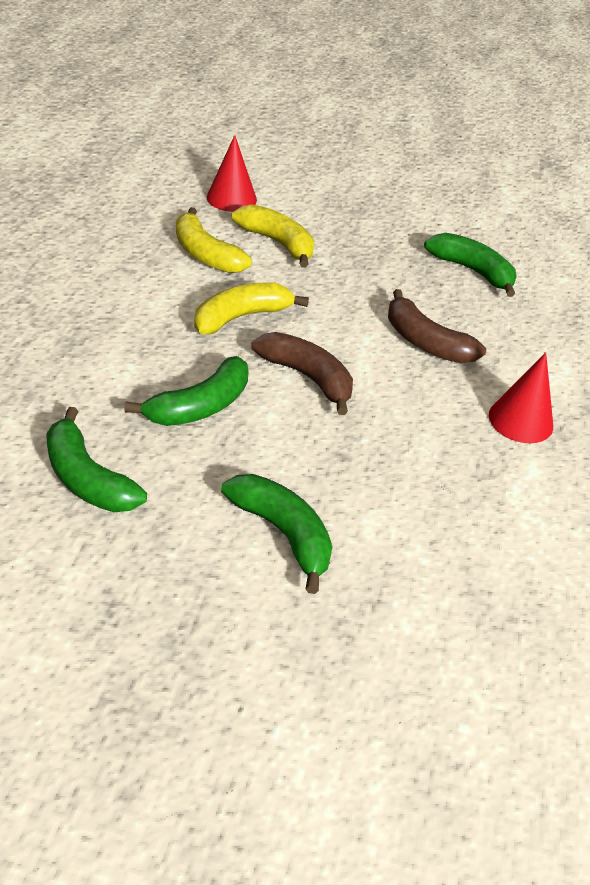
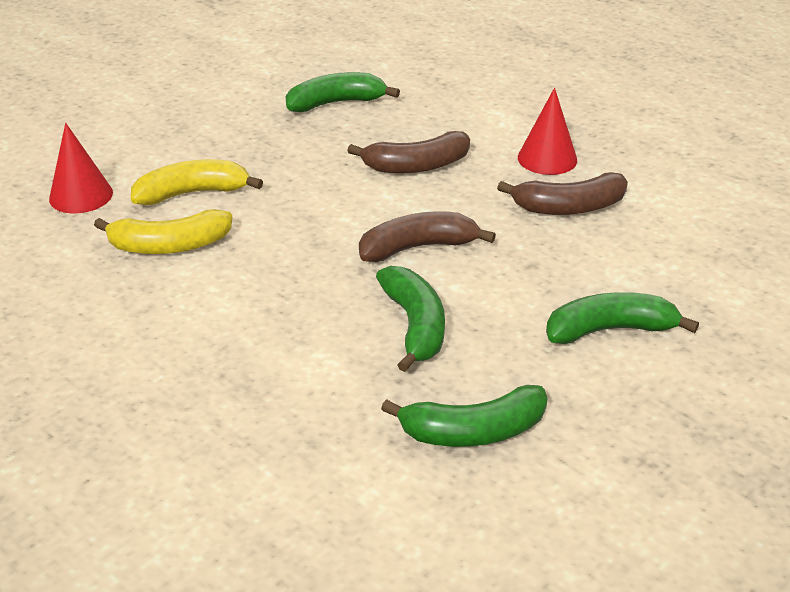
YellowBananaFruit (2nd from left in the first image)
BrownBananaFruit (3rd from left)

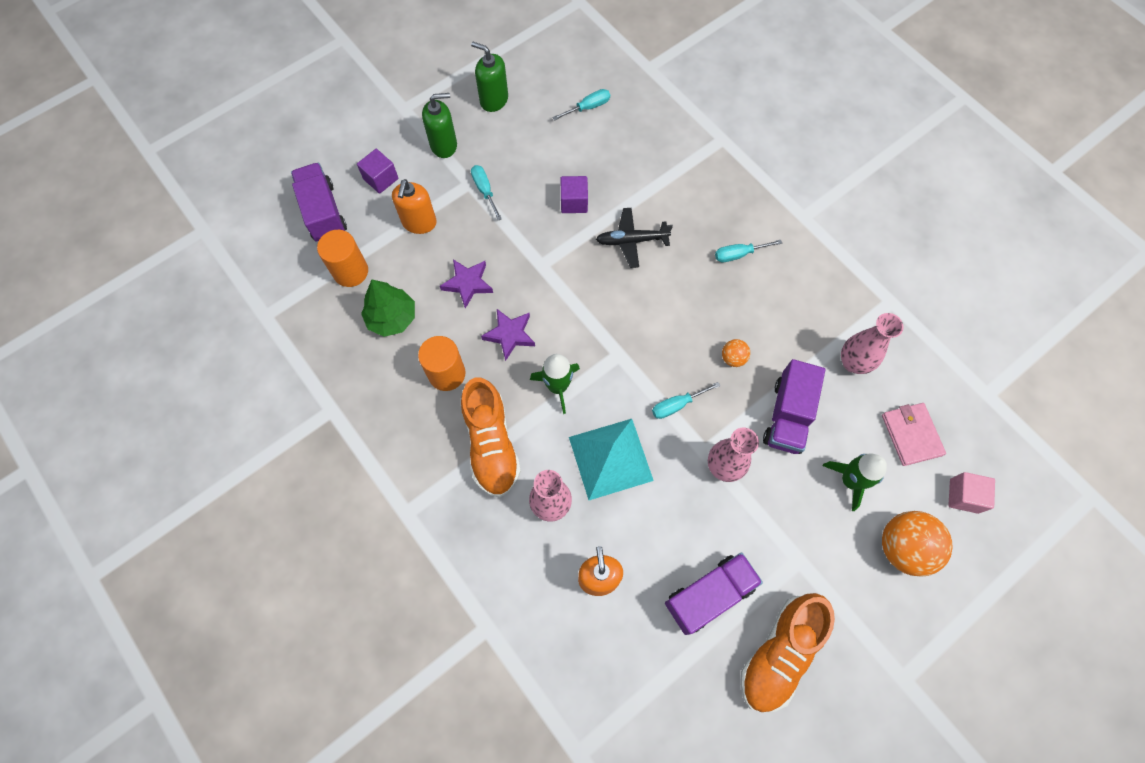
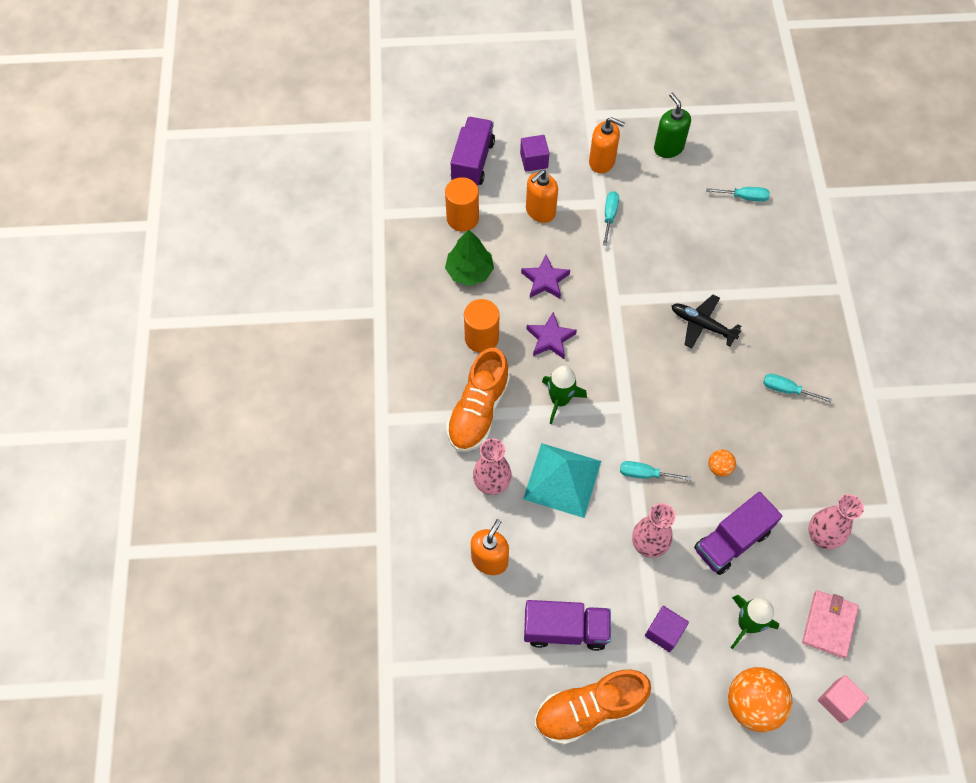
PurpleCube (2nd from left)
BrightOrangeSoapPump (3rd from left)

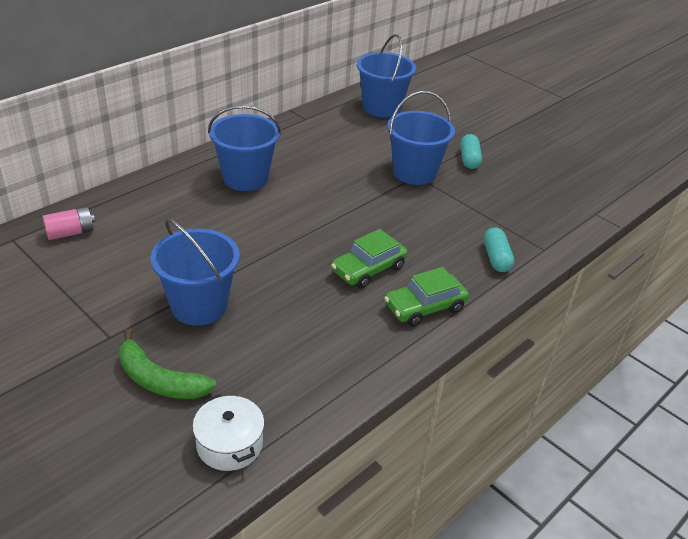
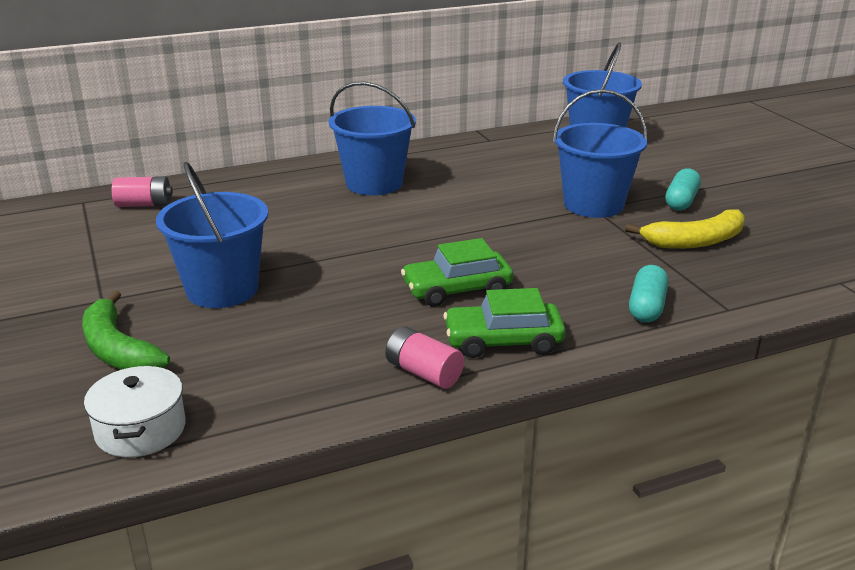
RosyPowerCell (2nd from left)
YellowBananaFruit

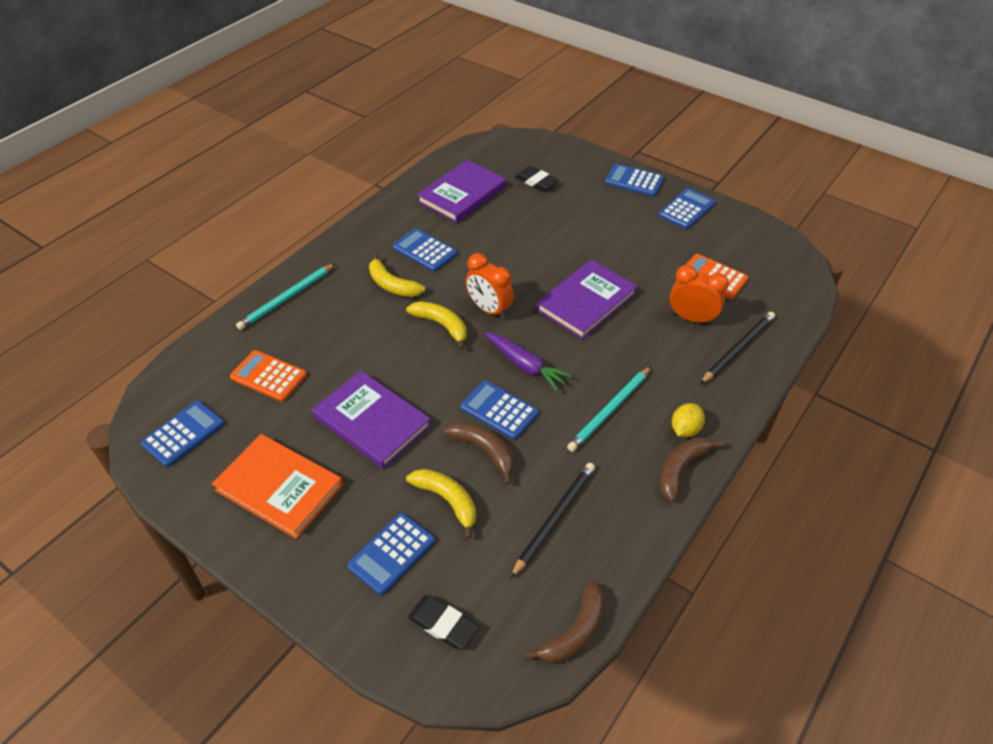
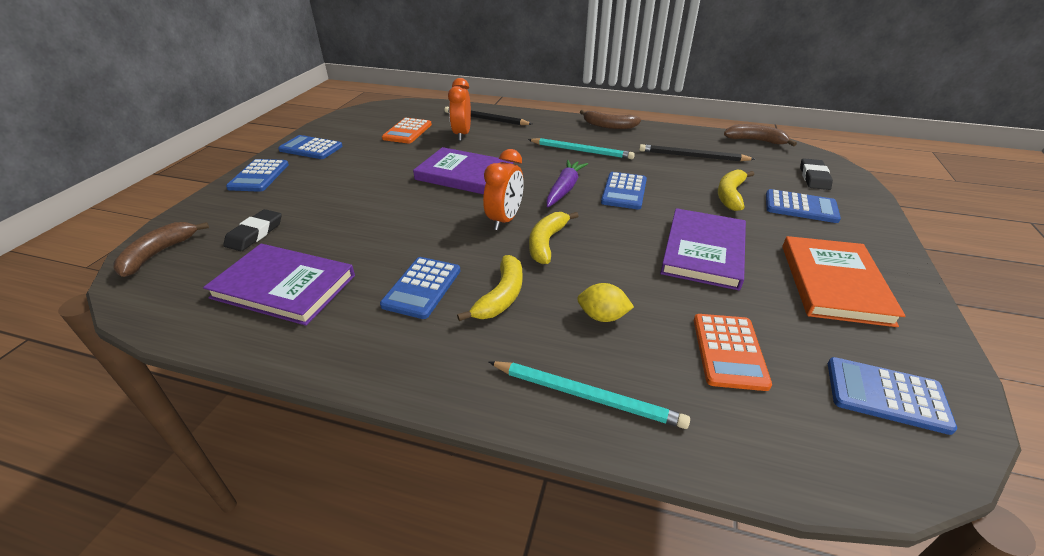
BrownBananaFruit (1st from left)
YellowToyLemon

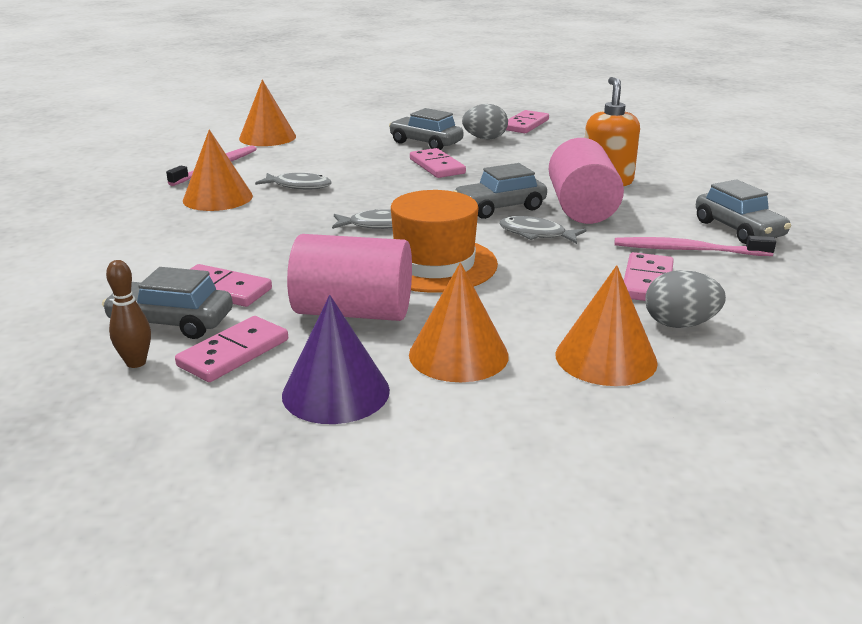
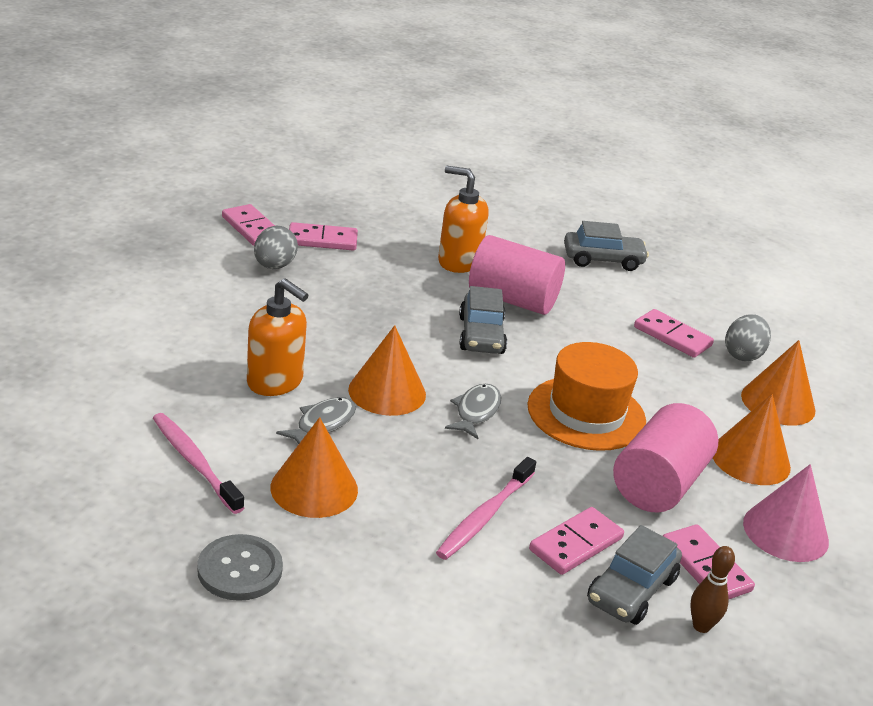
GrayAutomobile (2nd from left in the first image)
GrayFish (3rd from left in the first image)
GrayShirtButton
BrightOrangeSoapPump (1st from left)
BrightOrangeCone (2nd from left)
RosyDominoTile (2nd from left)
RosyToothbrush (2nd from left)
RosyCone

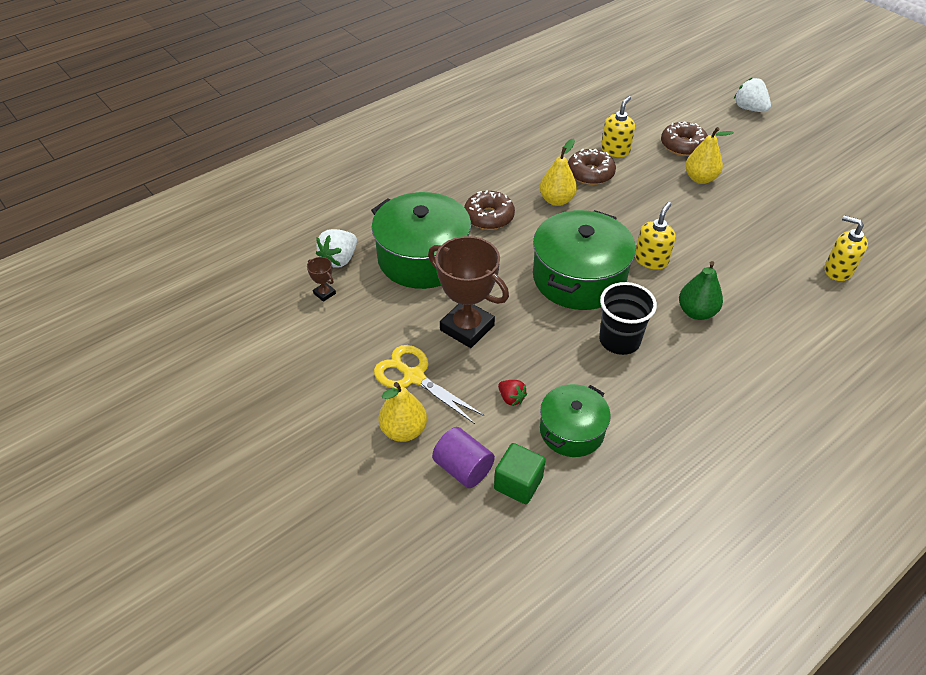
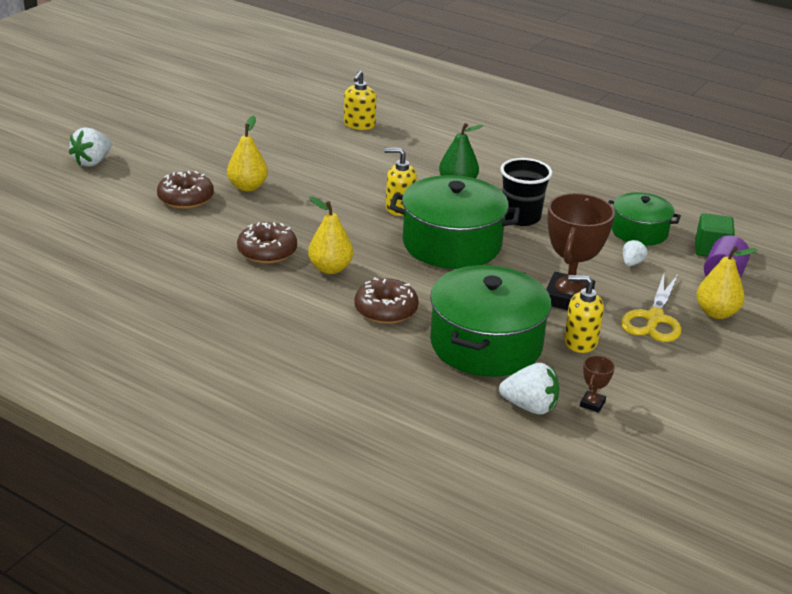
YellowSoapPump (3rd from left)
PureWhiteBerry (3rd from left)

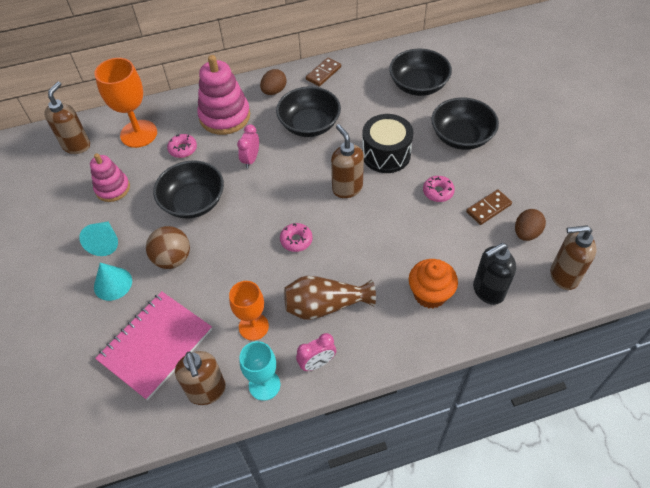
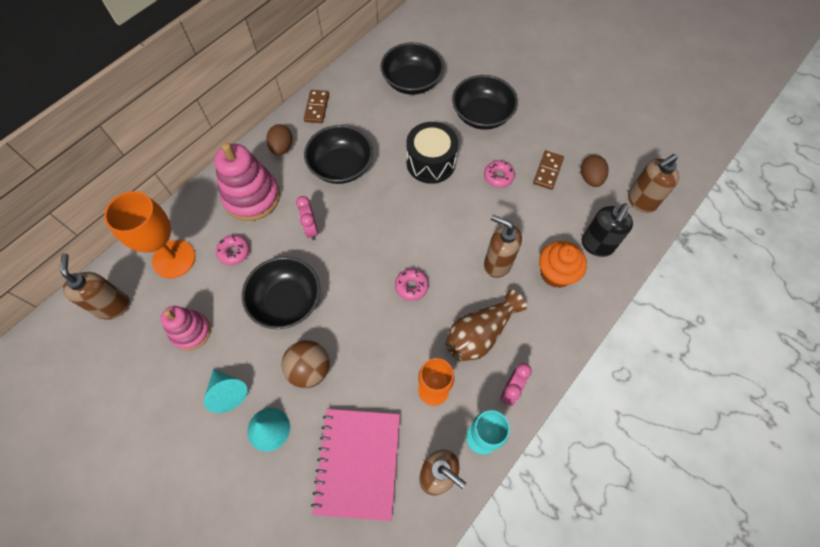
BrownSoapPump (3rd from left)

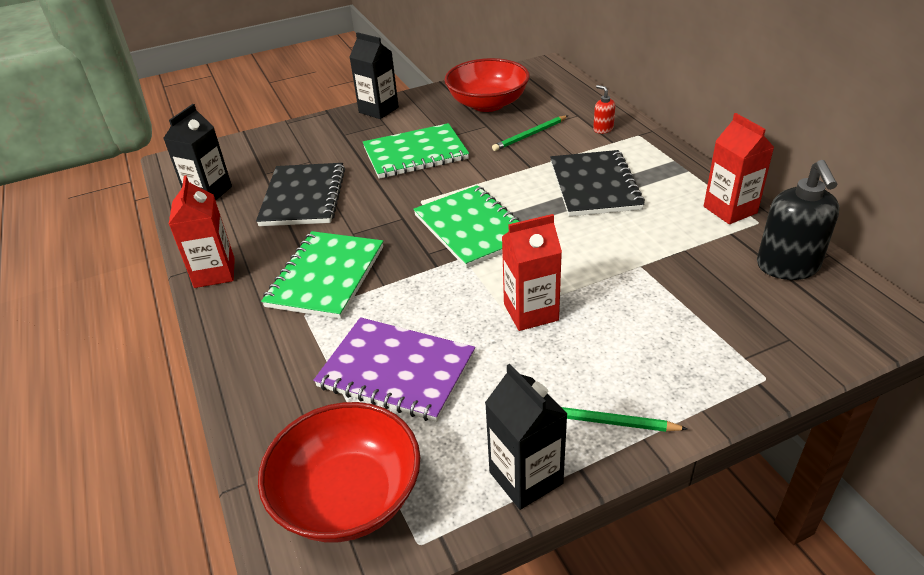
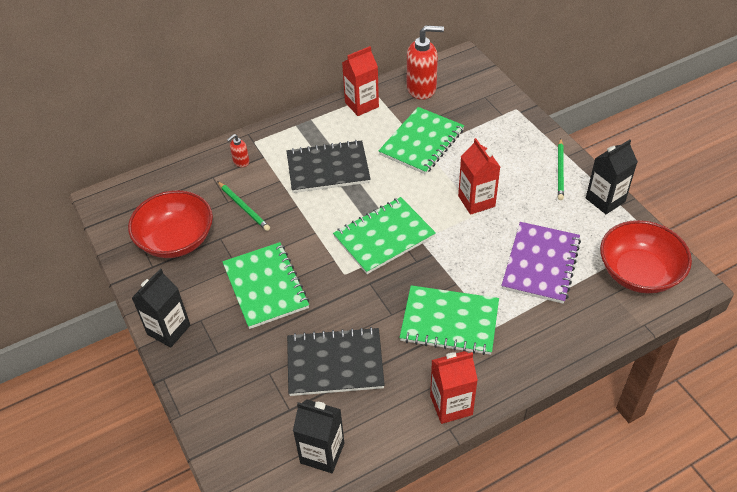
EmeraldNotebook (3rd from left)
CrimsonSoapPump (2nd from left)

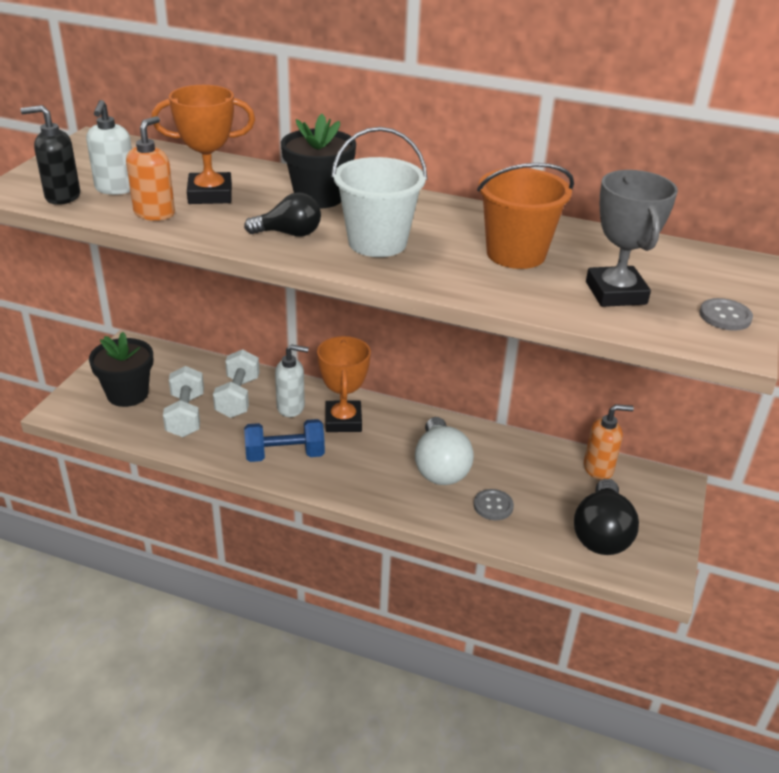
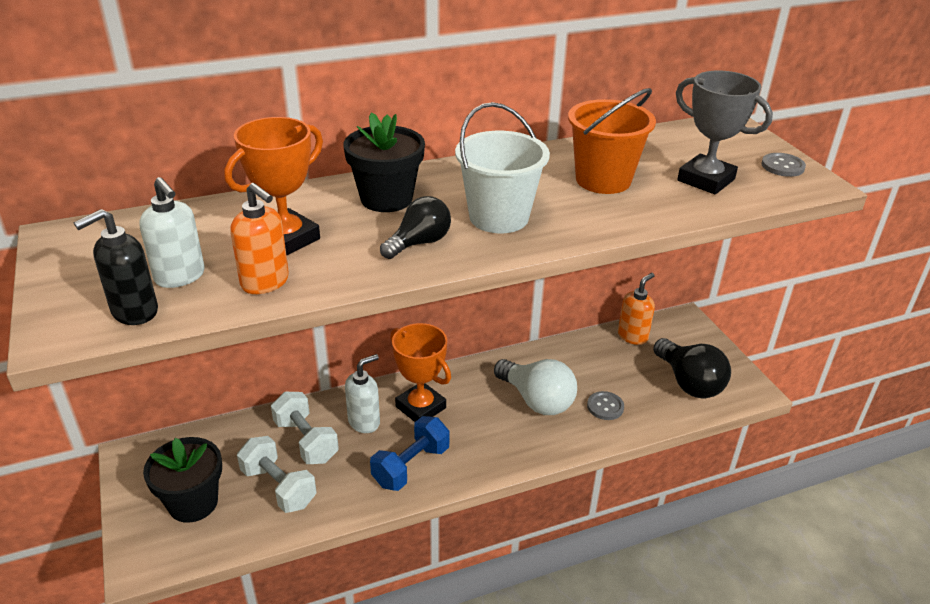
BrightOrangeSoapPump (1st from left)

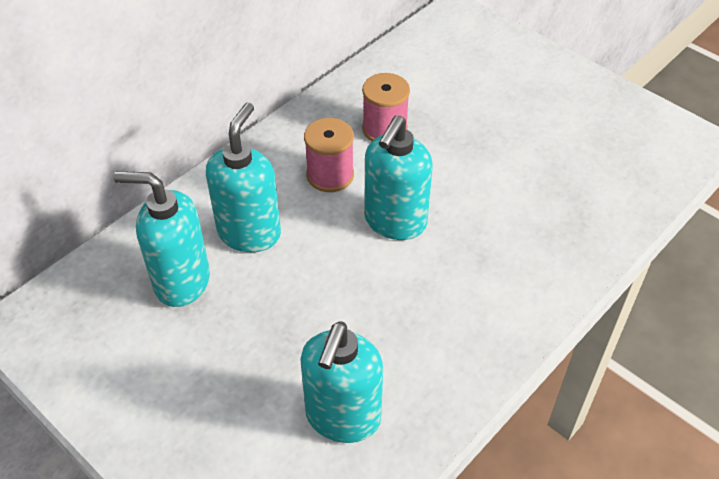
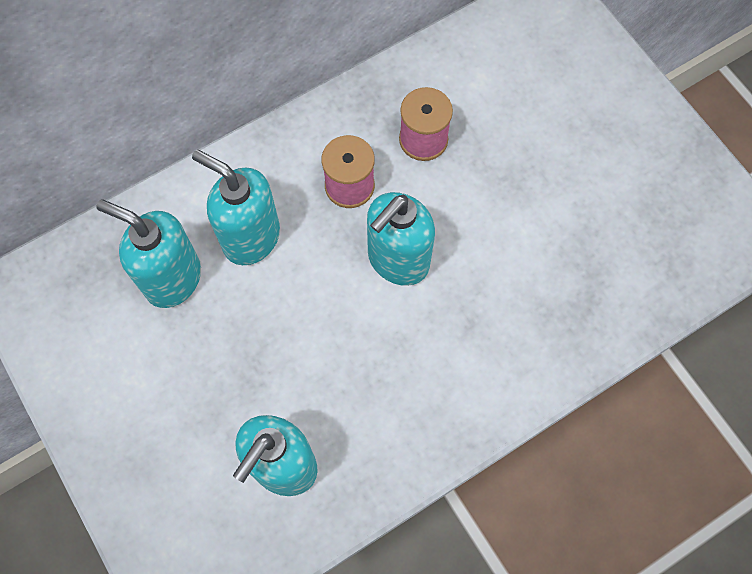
TealSoapPump (2nd from left)

